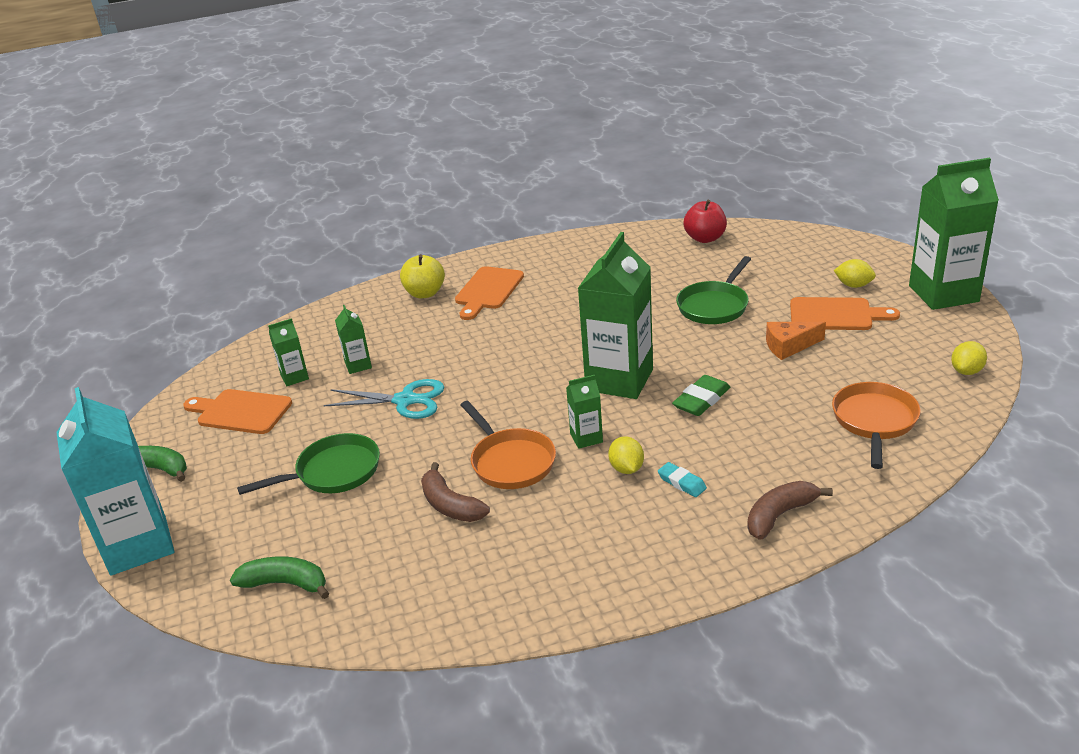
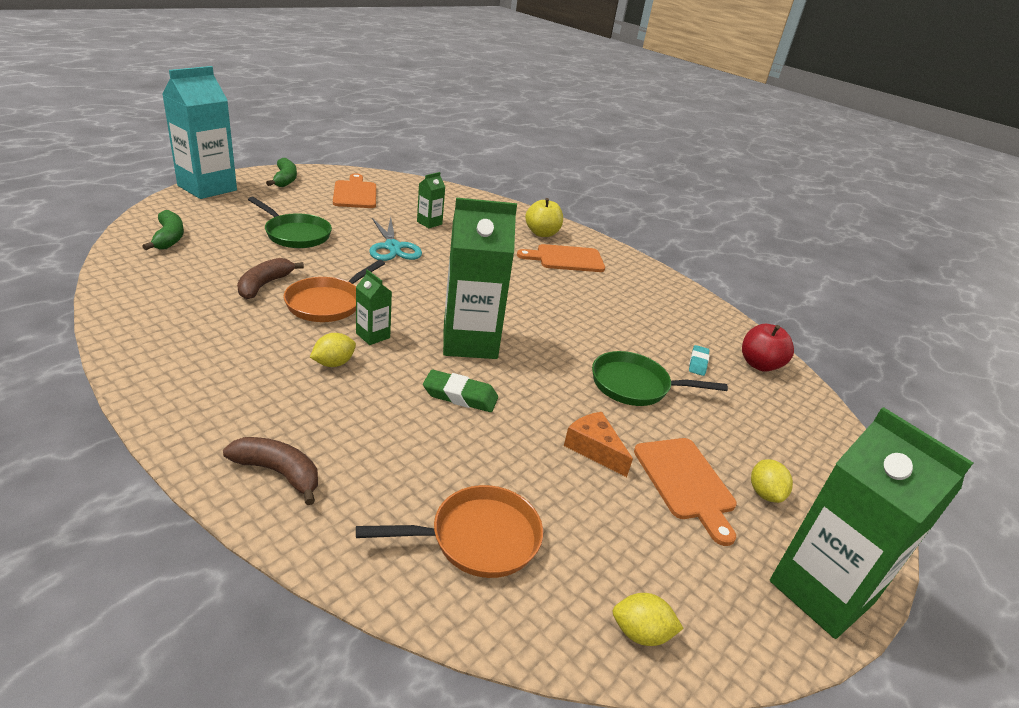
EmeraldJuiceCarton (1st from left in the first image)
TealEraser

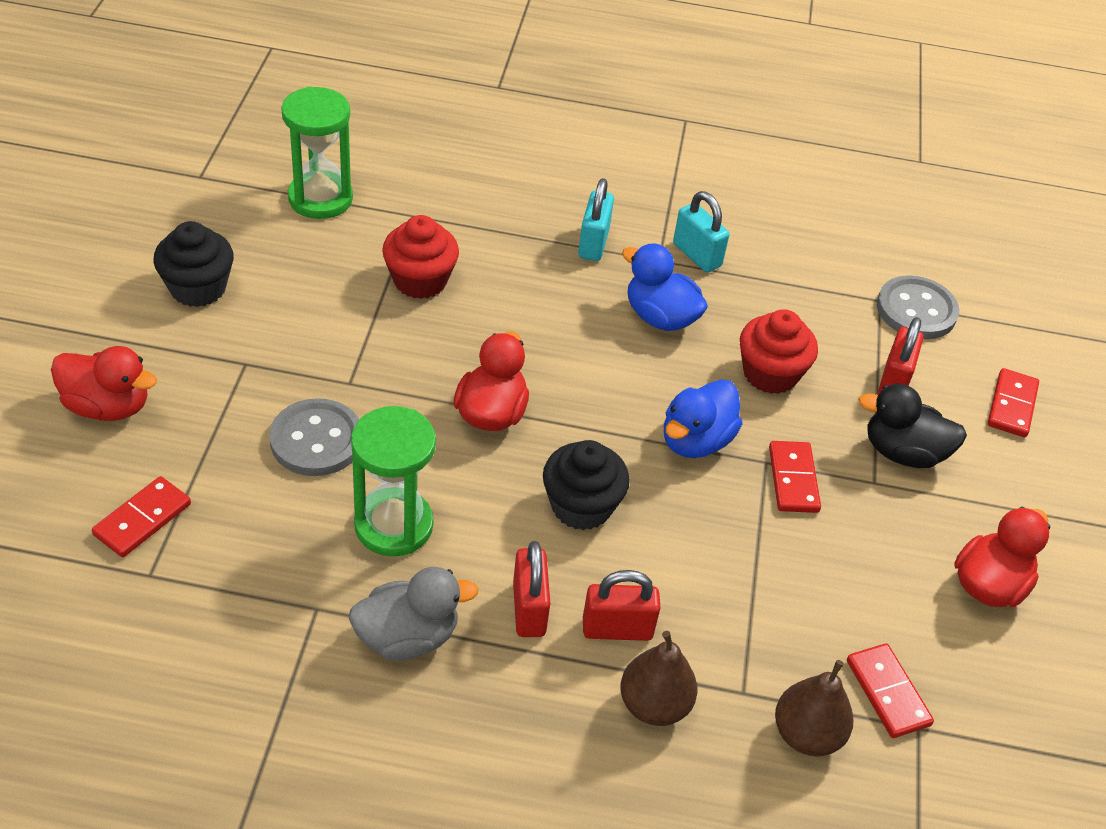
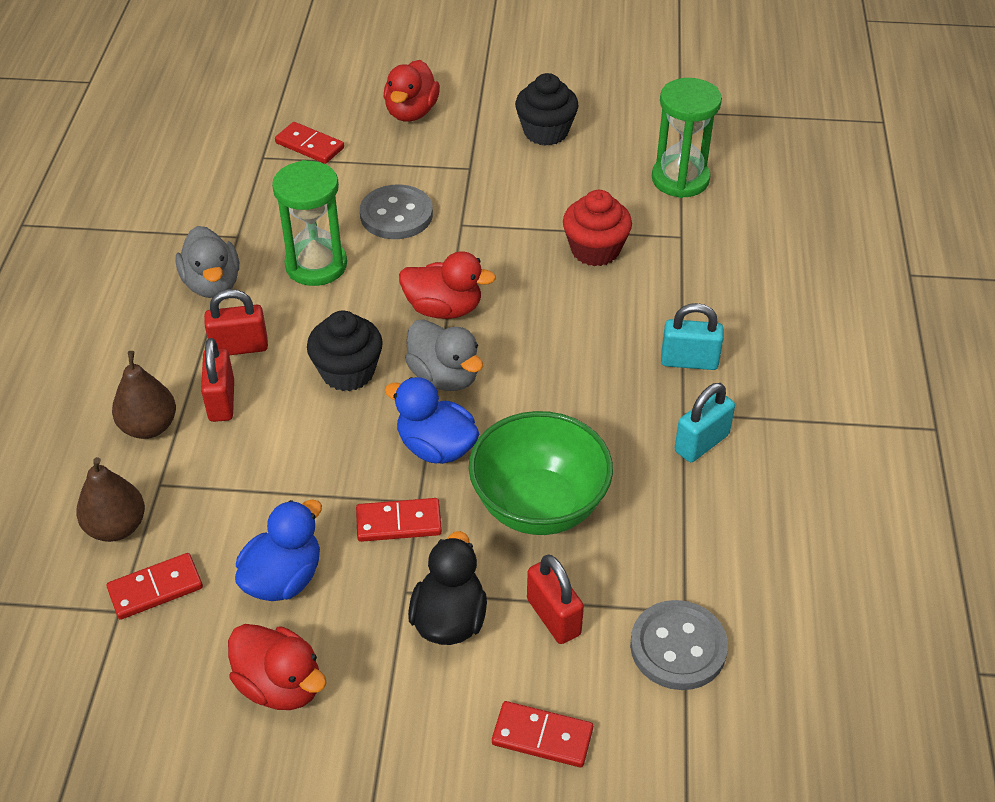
GrayToyDuck (2nd from left)
RoyalBlueToyDuck (1st from left)
EmeraldBowl
CrimsonPadlock (3rd from left)

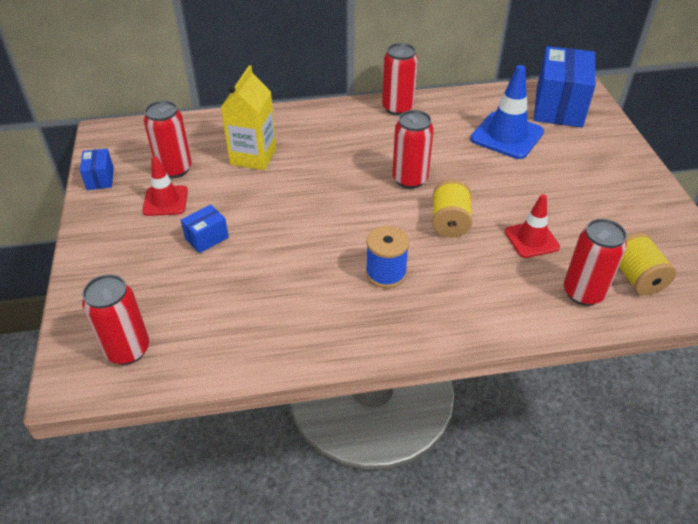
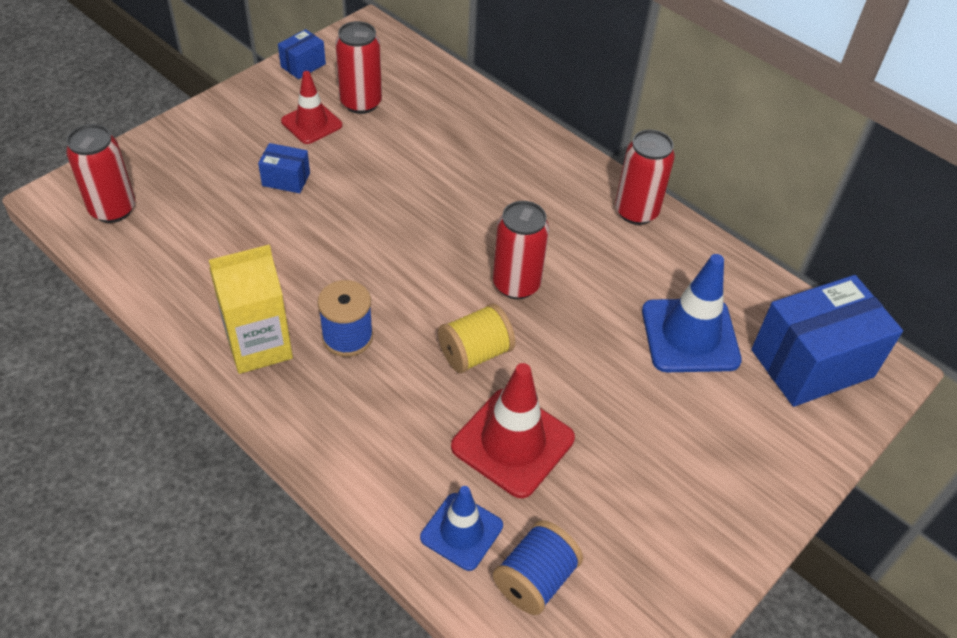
YellowJuiceCarton
RoyalBlueSafetyCone (1st from left)
RoyalBlueReelOfThread (2nd from left)
CrimsonSafetyCone (2nd from left)

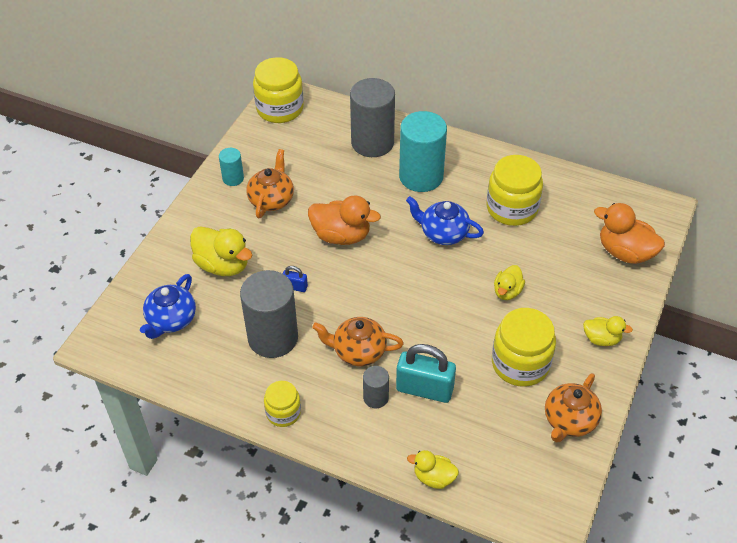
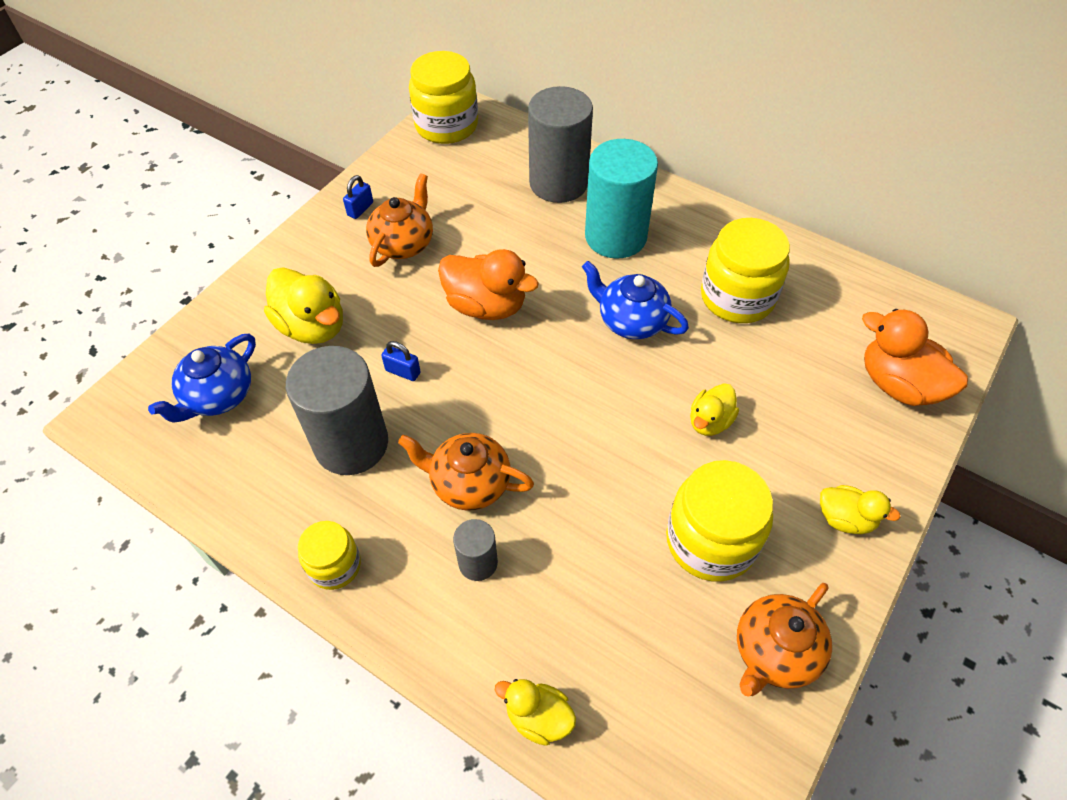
TealPadlock
RoyalBluePadlock (1st from left)

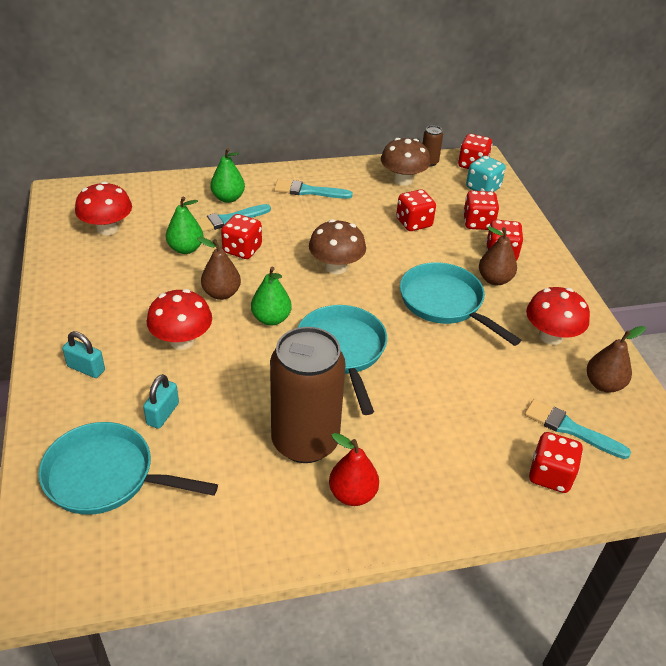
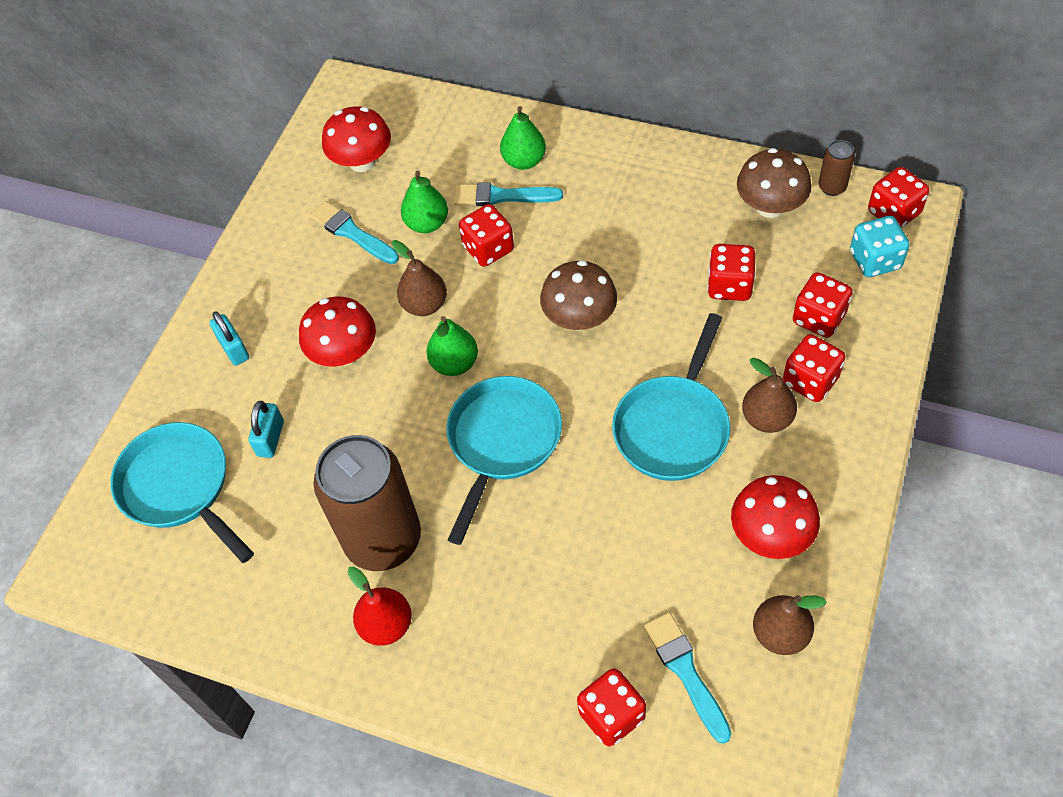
TealBrush (1st from left)
TealPadlock (2nd from left)
TealFryingPan (3rd from left)

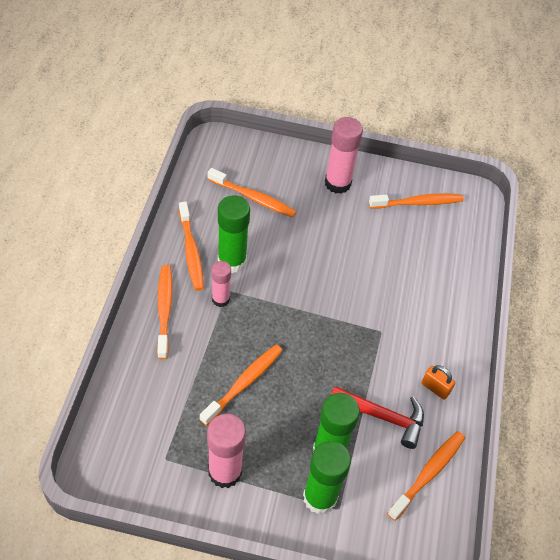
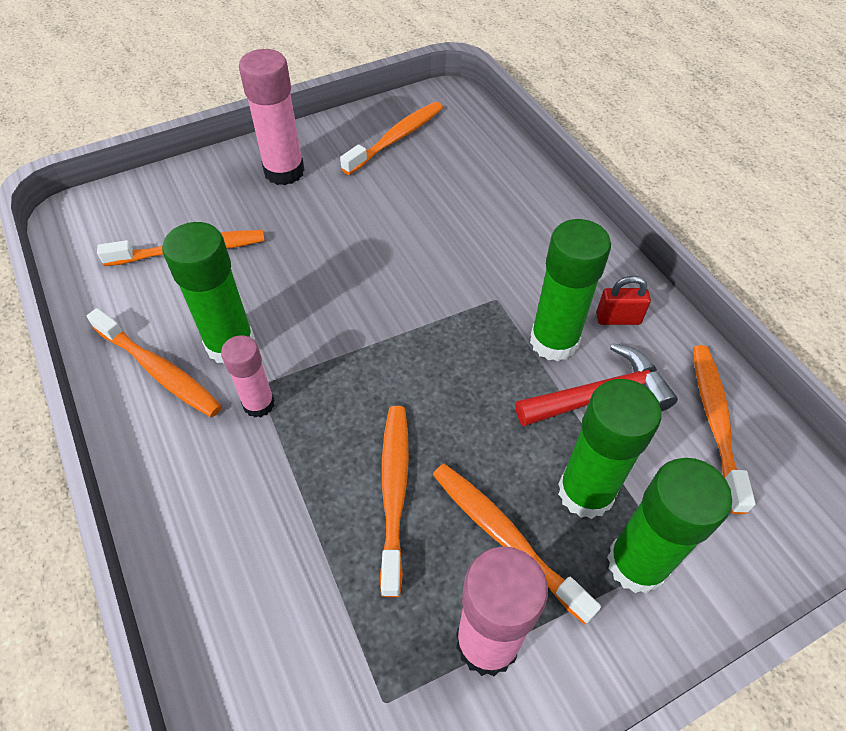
EmeraldStickOfGlue (2nd from left)
BrightOrangeToothbrush (5th from left)
CrimsonPadlock

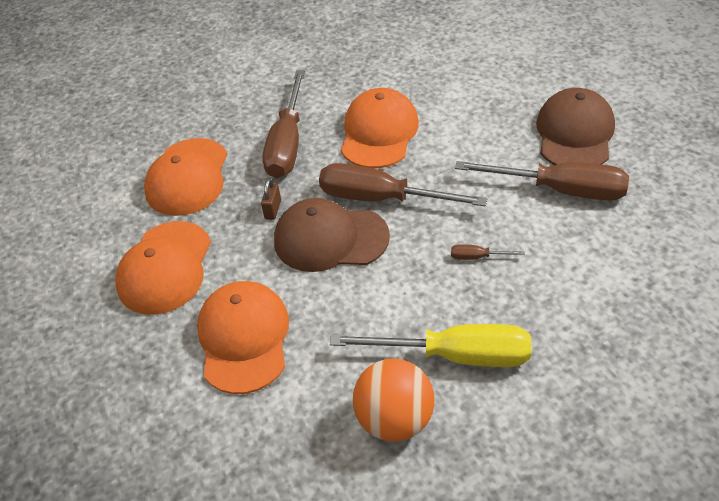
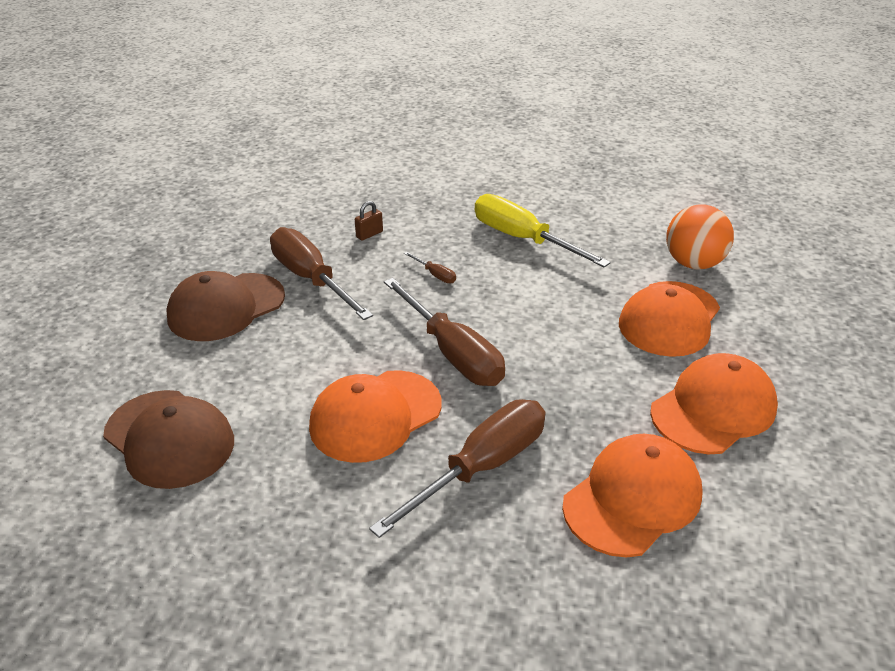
BrownPadlock
BrownCap (1st from left)
BrightOrangeSphere

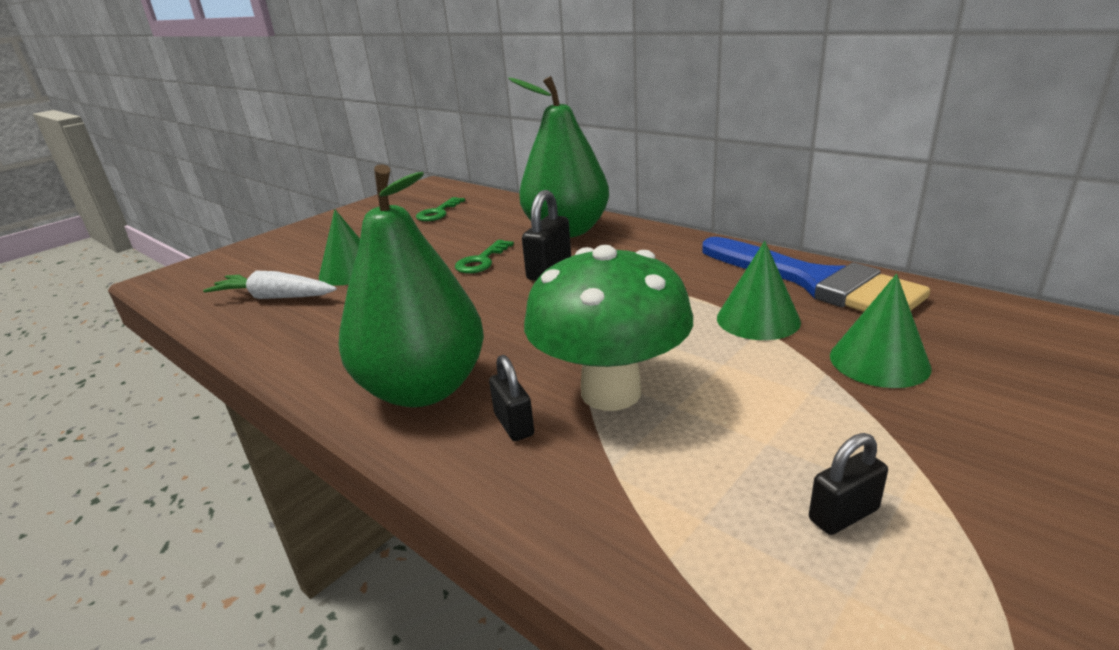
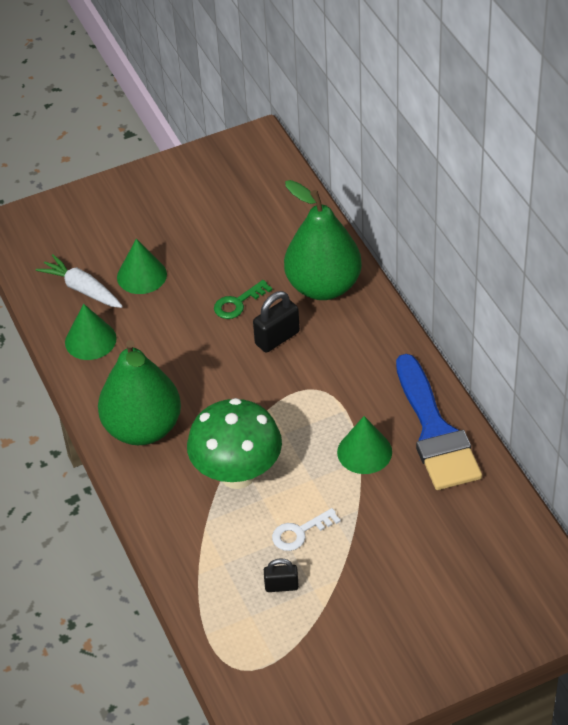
EmeraldDoorKey (1st from left in the first image)
JetBlackPadlock (1st from left in the first image)
PureWhiteDoorKey
EmeraldCone (1st from left)

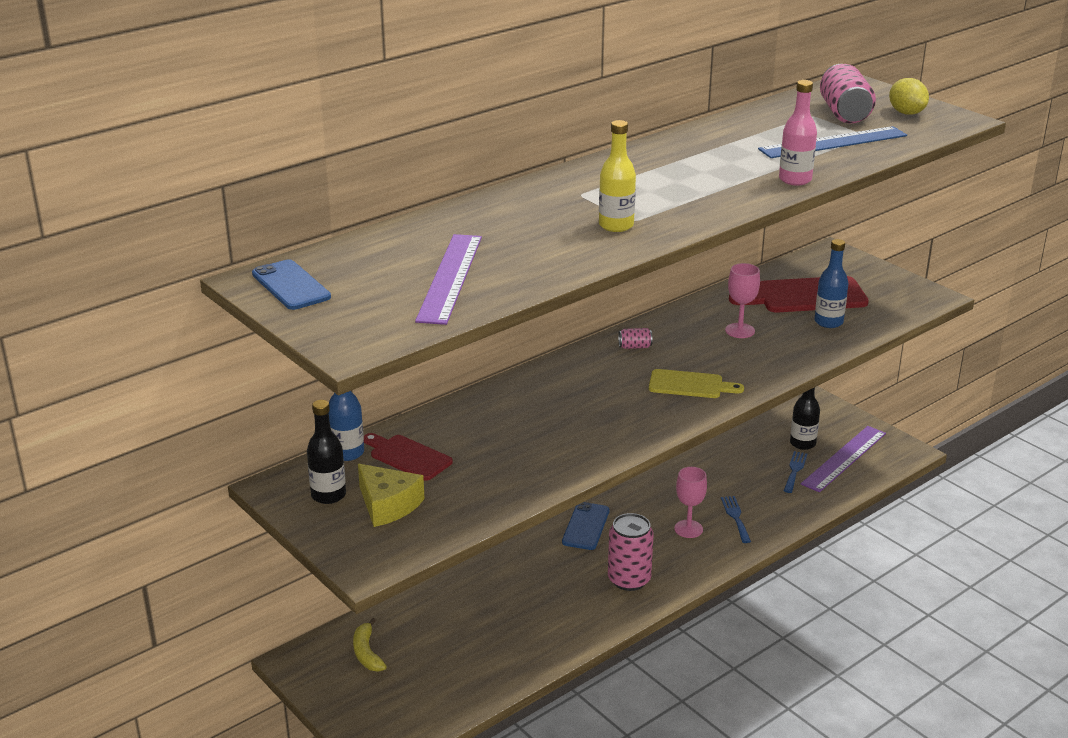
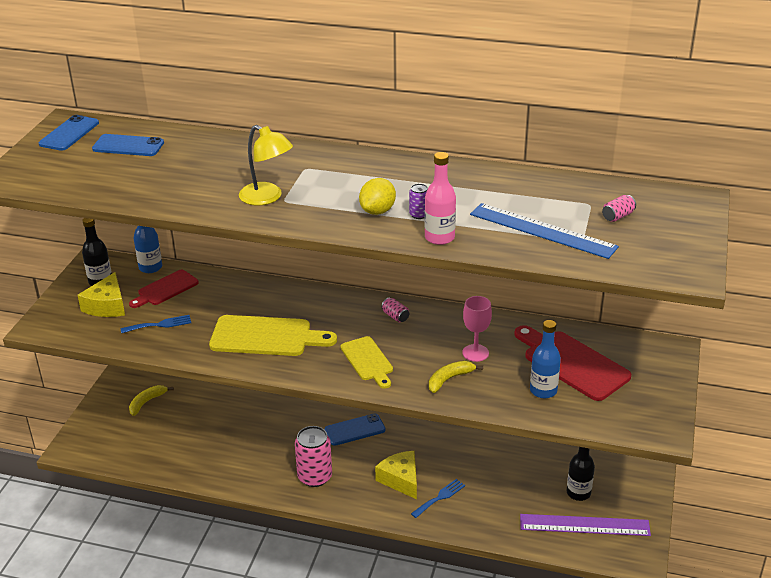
PurpleRuler (1st from left in the first image)
RoyalBlueSmartphone (2nd from left)
YellowCuttingBoard (1st from left)
PurpleCan
YellowBananaFruit (2nd from left)
RoyalBlueFork (1st from left)
YellowToyLemon
YellowDeskLamp
YellowCheese (2nd from left)
CrimsonCuttingBoard (1st from left)
RosyCan (3rd from left)

